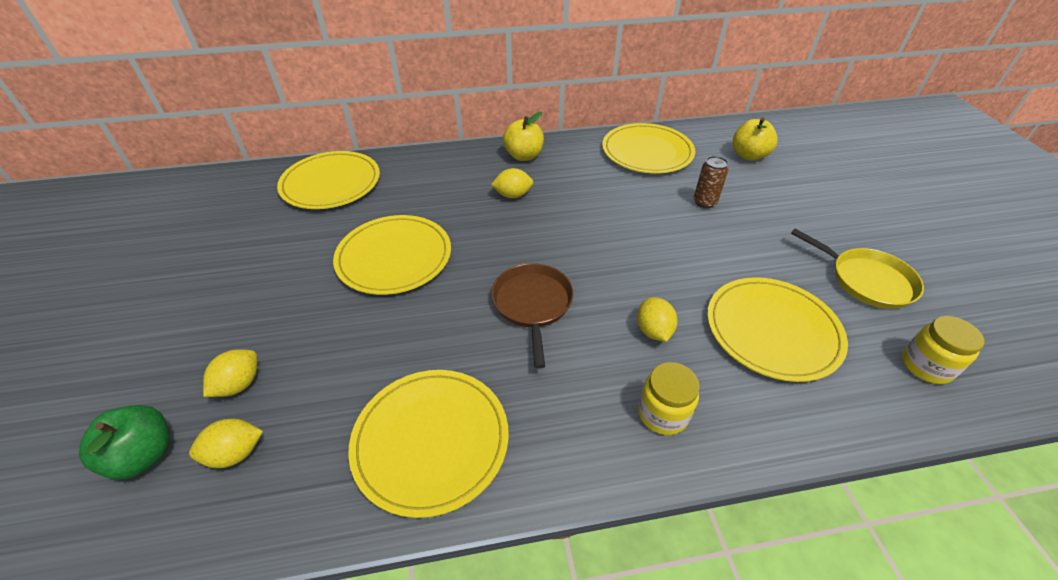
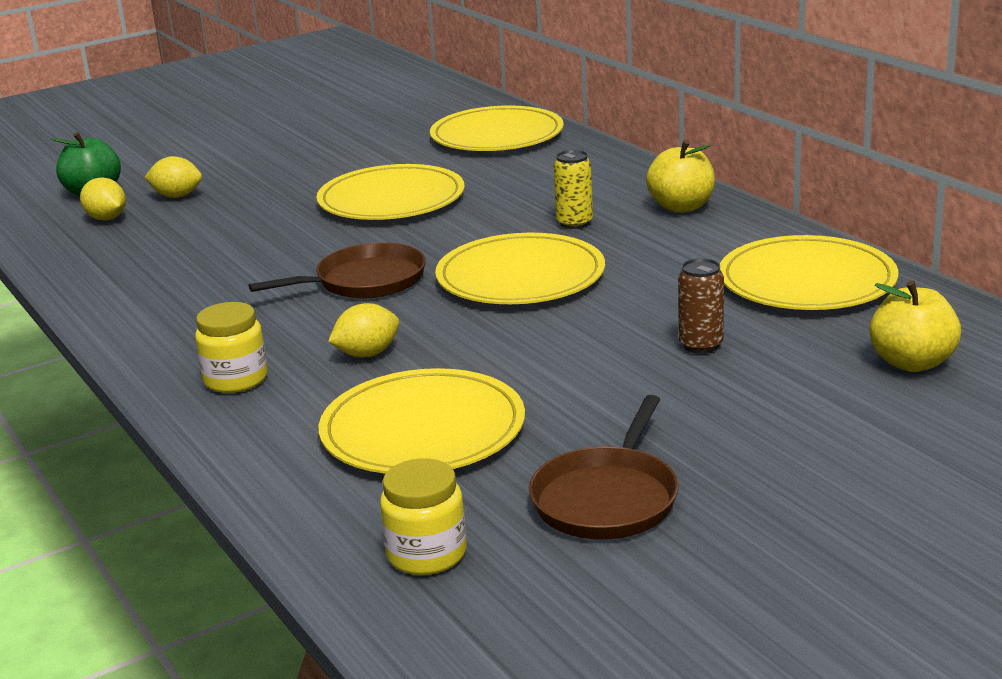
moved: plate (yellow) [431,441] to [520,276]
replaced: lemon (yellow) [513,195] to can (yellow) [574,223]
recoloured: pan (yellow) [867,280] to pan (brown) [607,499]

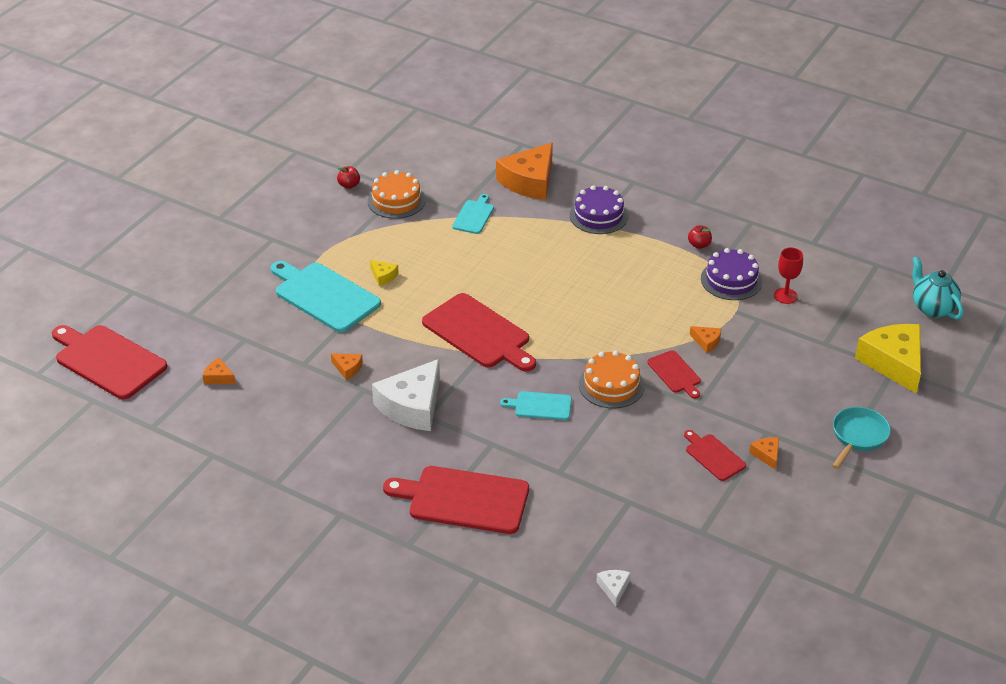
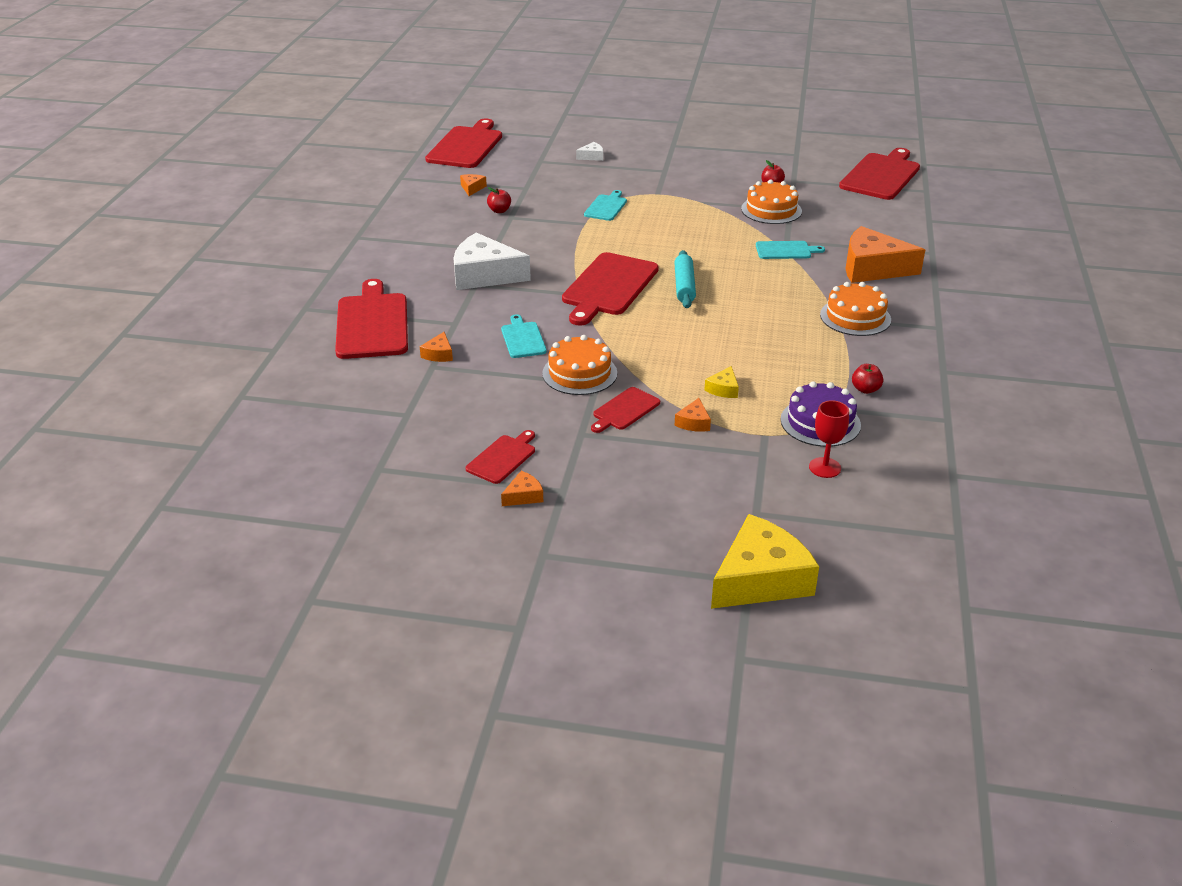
removed: pan (turquoise) [858,436]; teapot (turquoise) [932,308]
added: apple (red) [499,211]; rolling pin (turquoise) [684,286]; cutting board (red) [881,175]
moved: cheese (orange) [348,368] to [439,354]; cheese (yellow) [383,276] to [723,389]; cheese (white) [613,588] to [592,156]
recoloured: cake (purple) [598,215] to cake (orange) [855,317]
resized: cutting board (turquoise) [324,296] = [606,207] x0.52

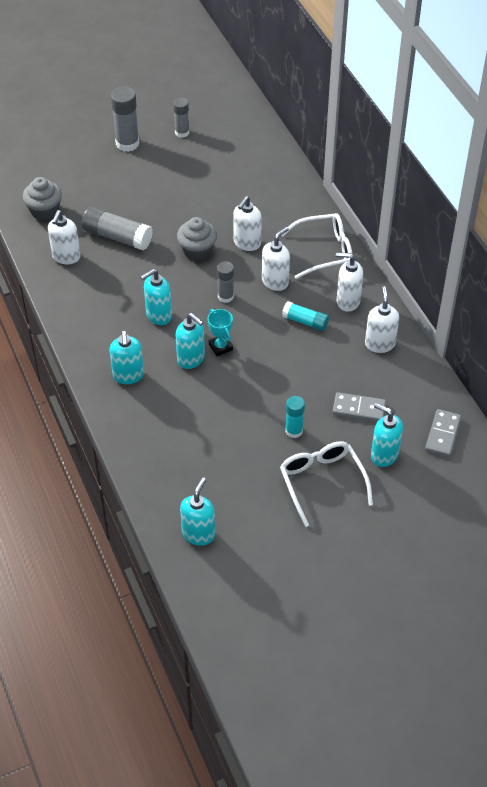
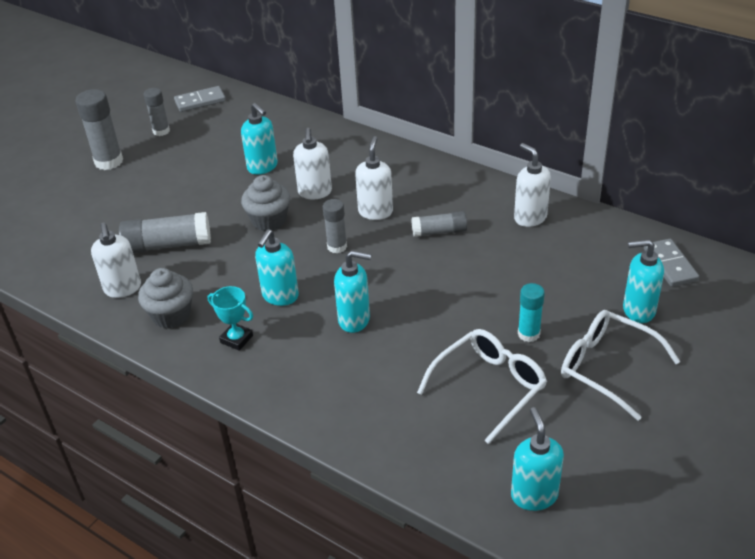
removed: soap dispenser (white) [347,301]
moved: cupcake (grey) [44,211] to [171,315]; soap dispenser (turquoise) [128,376] to [263,167]; trophy (turquoise) [220,347] to [236,339]; glasses (white) [324,251] to [489,387]; domino (grey) [359,409] to [200,101]
recoloured: glue stick (turquoise) [305,321] to glue stick (grey) [439,232]

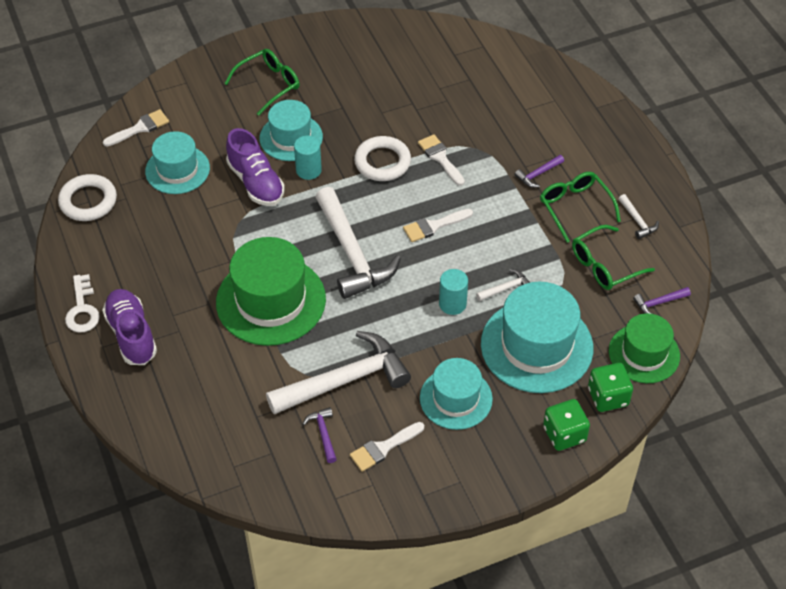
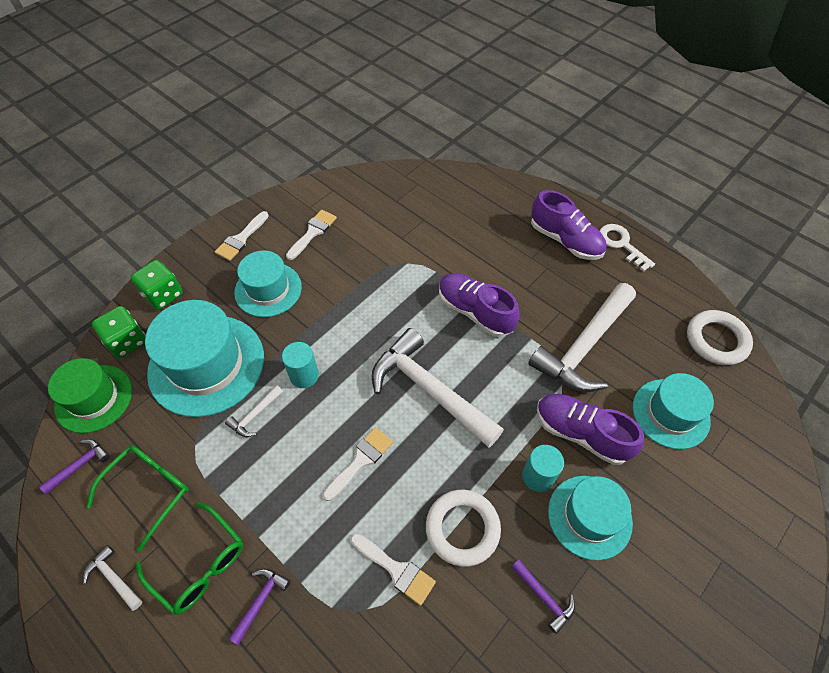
removed: glasses (green) [269,84]
moved: brush (white) [140,128] to [241,239]; hammer (white) [345,380] to [583,346]; hammer (purple) [323,434] to [543,597]
replaced: hat (green) [271,300] to shoe (purple) [475,312]

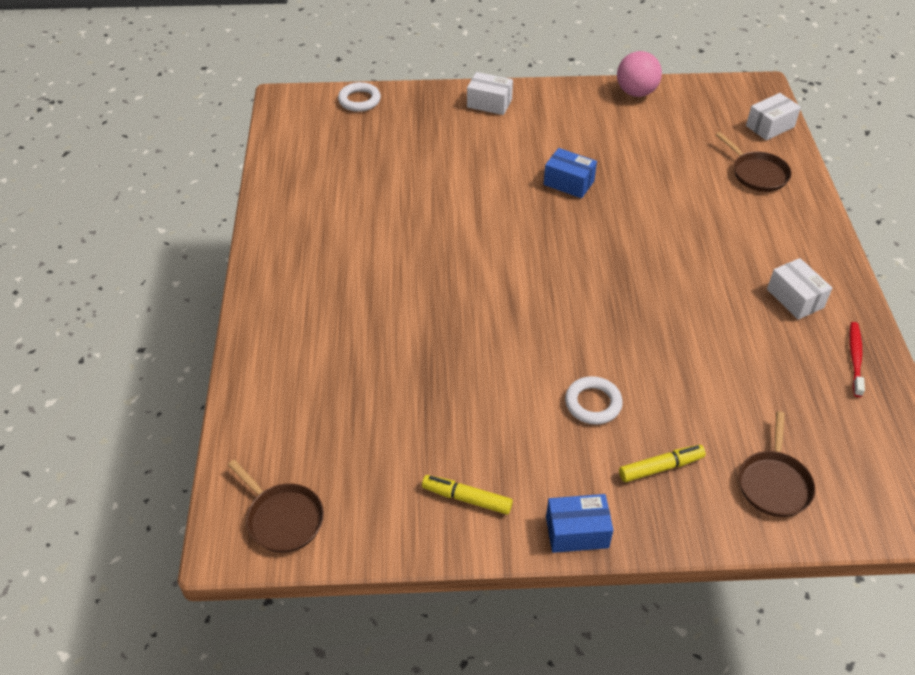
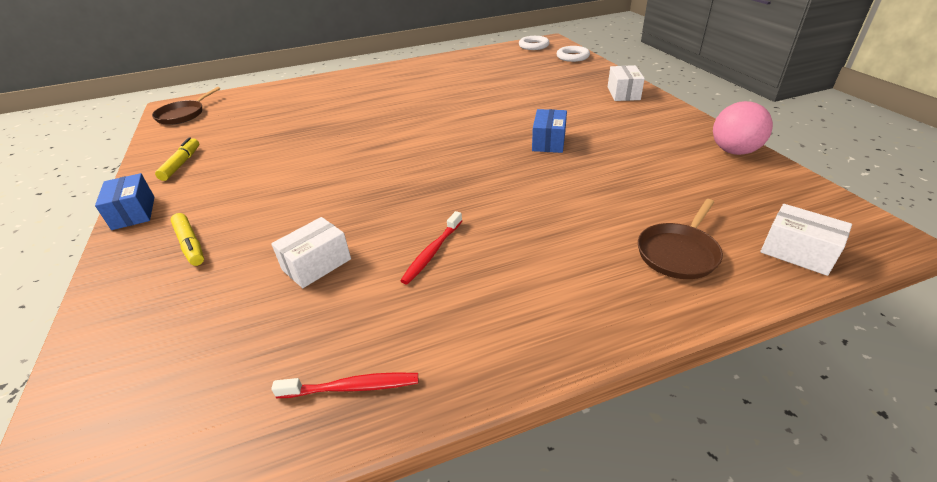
removed: pan (brown) [774,484]
added: toothbrush (red) [432,252]
moved: ring (white) [593,403] to [533,46]; box (white) [795,298] to [316,264]

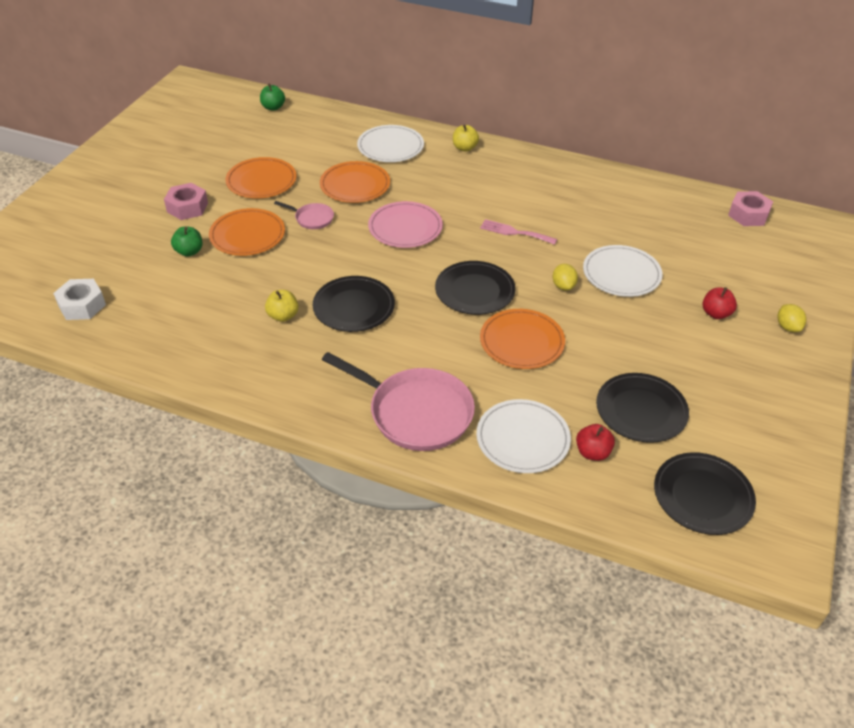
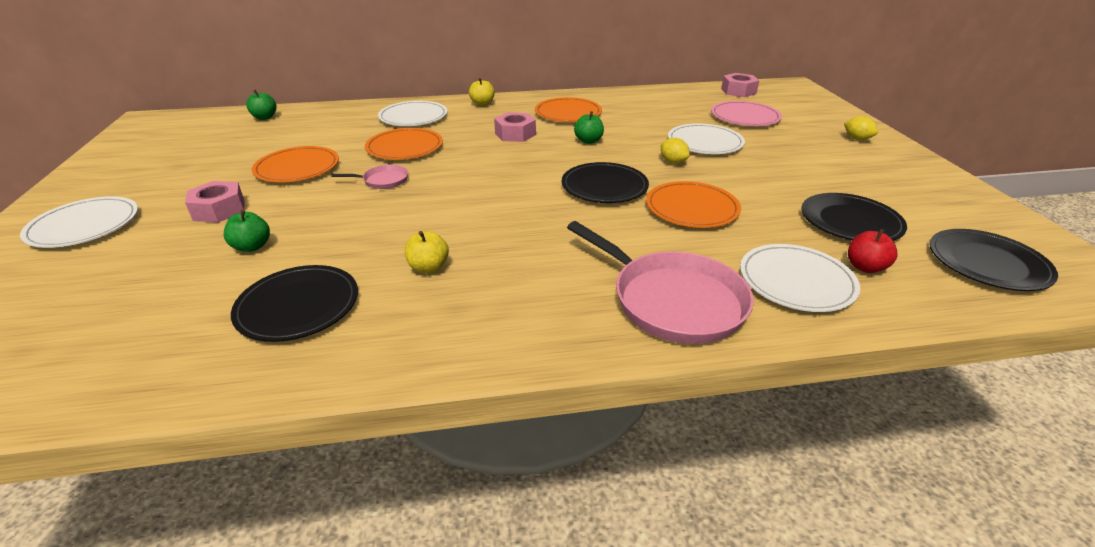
removed: nut (white) [82,305]; apple (red) [716,313]
added: plate (white) [84,225]; nut (pink) [515,134]
moved: plate (orange) [247,235] to [568,113]; plate (black) [354,307] to [298,306]; plate (pink) [405,227] to [745,117]
replaced: fork (pink) [514,232] to apple (green) [588,141]
turned: pan (pink) [415,412] = [672,300] 45 degrees clockwise

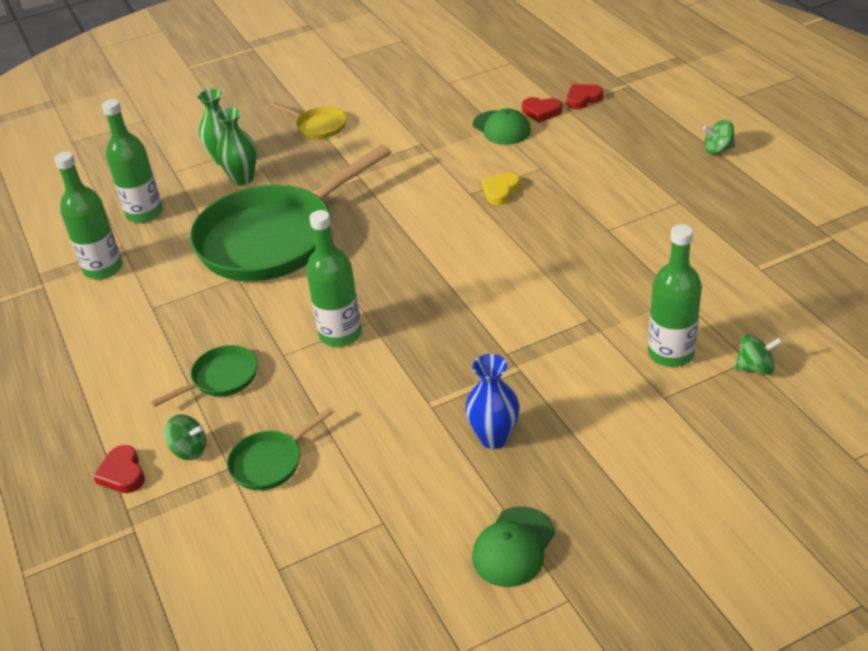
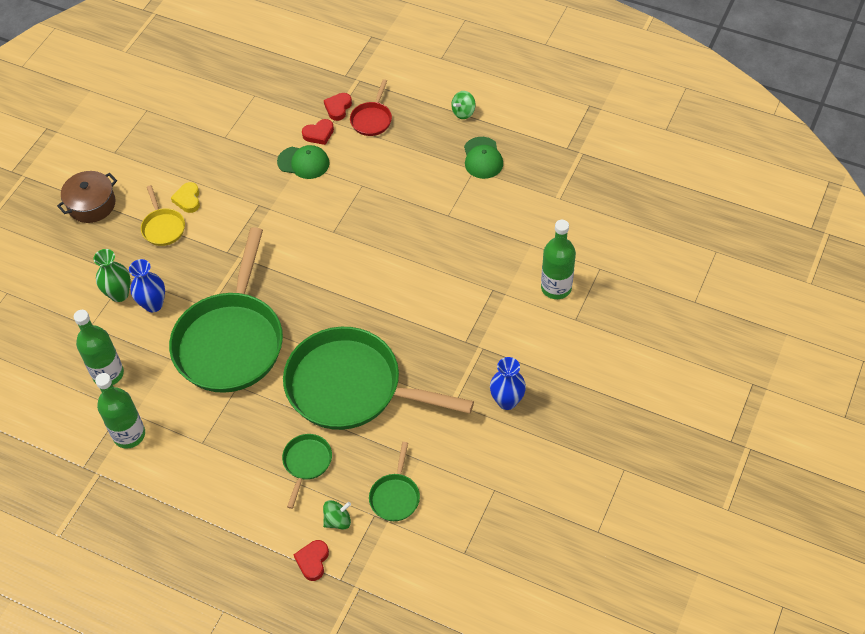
removed: spinning top (green) [755,368]
added: pot (brown) [91,204]; pan (red) [372,119]
moved: cap (green) [513,547] to [482,158]; heart (yellow) [500,191] to [188,199]
replaced: bottle (green) [340,334] to pan (green) [351,387]
recoloured: vase (green) [242,179] to vase (blue) [153,304]
turned: heart (red) [122,473] = [313,561] 75 degrees clockwise; pan (yellow) [318,126] = [163,227] 75 degrees clockwise

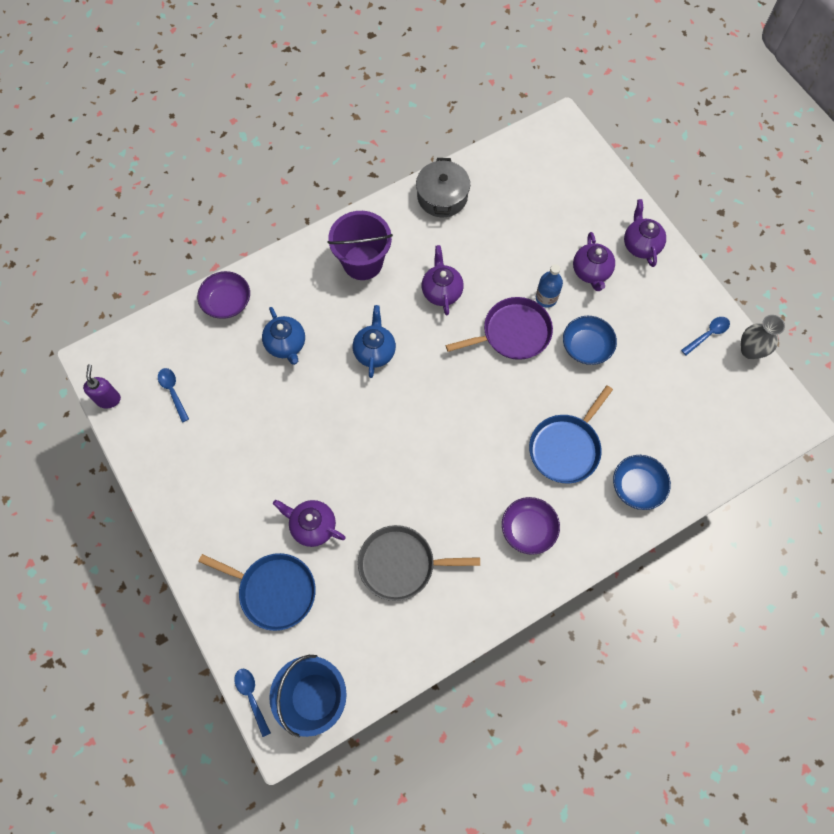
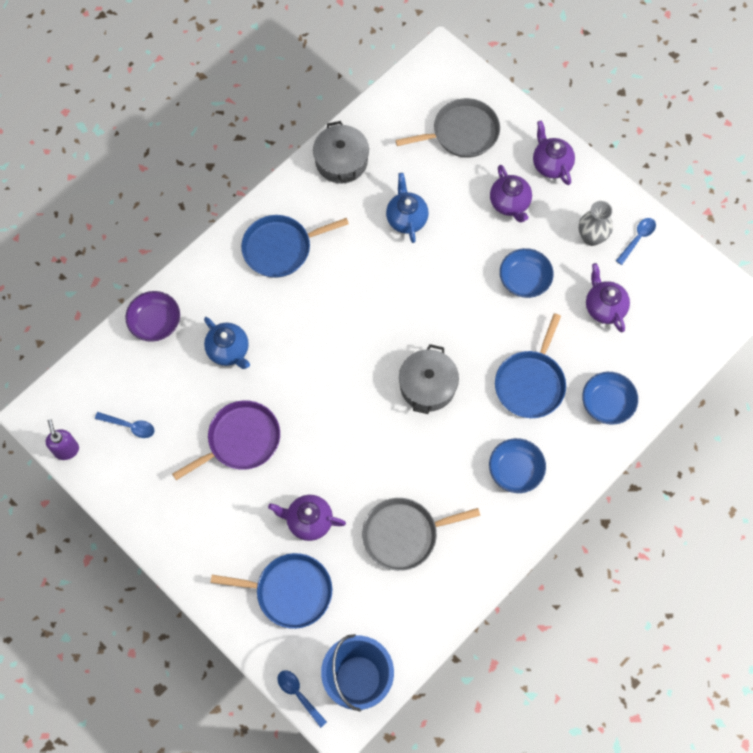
removed: bottle (blue) [546,298]
added: pan (grey) [462,133]; pot (grey) [427,385]
moved: teapot (blue) [374,351] to [406,218]; teapot (purple) [441,291] to [604,307]; pan (purple) [512,333] to [240,440]; vase (grey) [750,350] to [591,237]
replaced: bucket (purple) [362,262] to pan (blue) [280,248]
recoloured: bowl (purple) [528,529] to bowl (blue) [515,470]
turned: spoon (blue) [173,392] = [129,426] 150 degrees clockwise

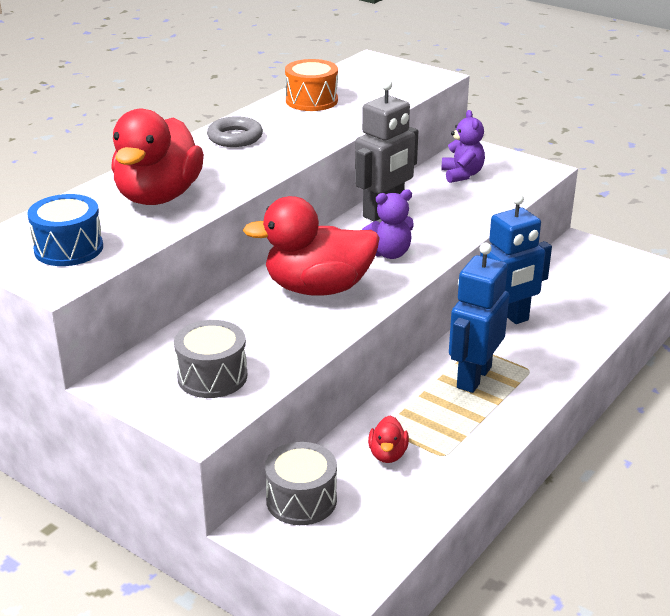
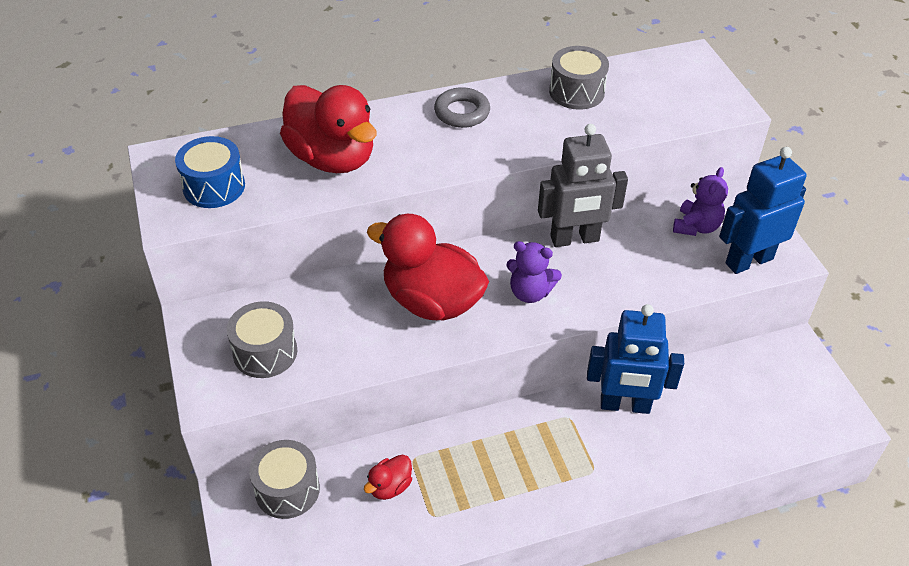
moved: robot (blue) [473,377] to [748,261]
recoloured: drum (orange) [311,100] to drum (grey) [576,92]
turned: duck (red) [158,196] = [332,158] 90 degrees counterclockwise

